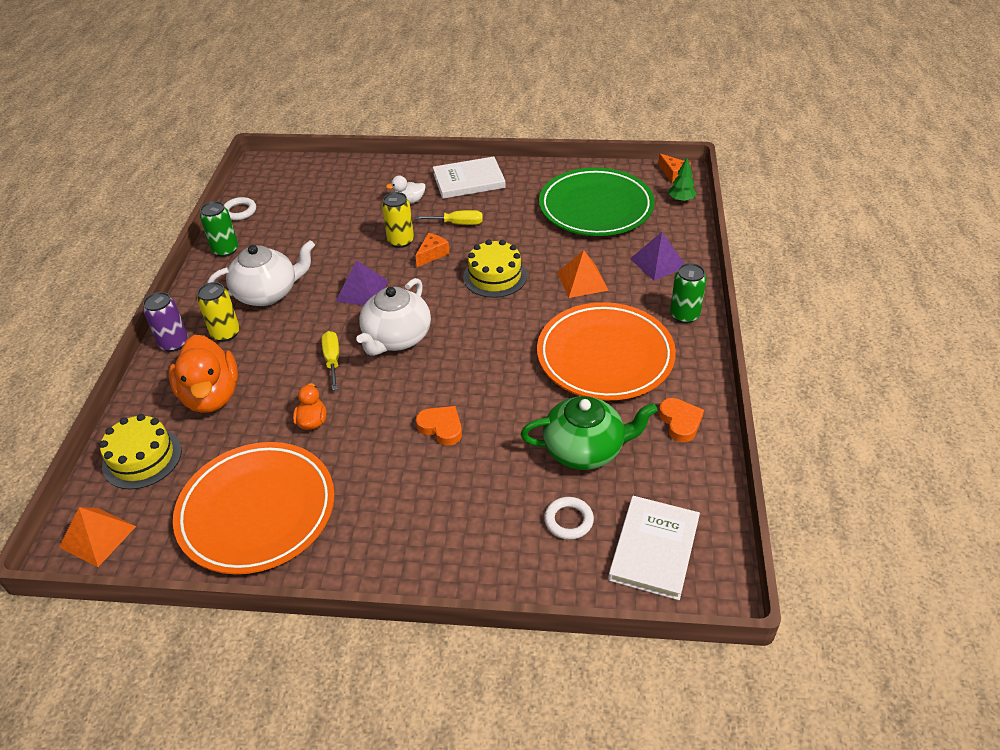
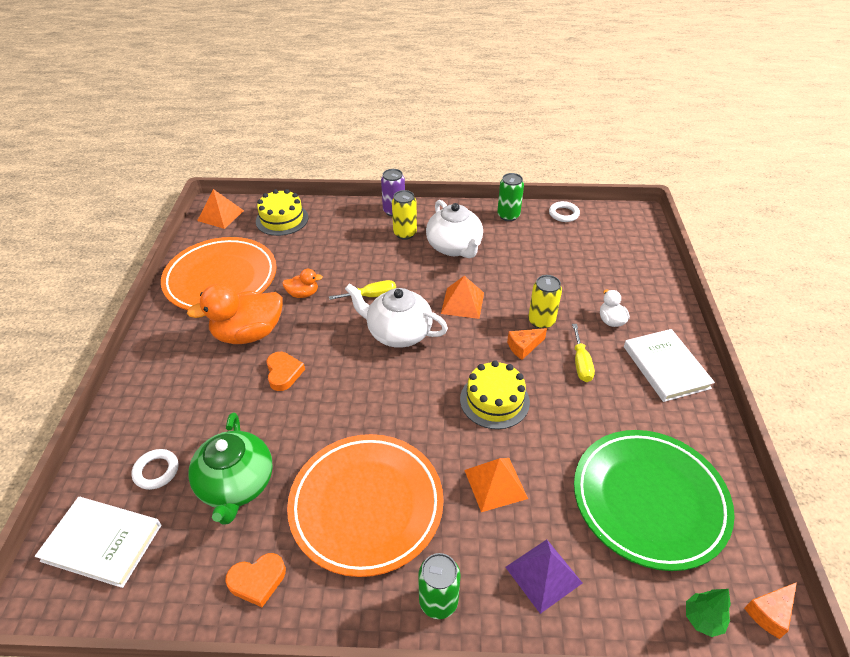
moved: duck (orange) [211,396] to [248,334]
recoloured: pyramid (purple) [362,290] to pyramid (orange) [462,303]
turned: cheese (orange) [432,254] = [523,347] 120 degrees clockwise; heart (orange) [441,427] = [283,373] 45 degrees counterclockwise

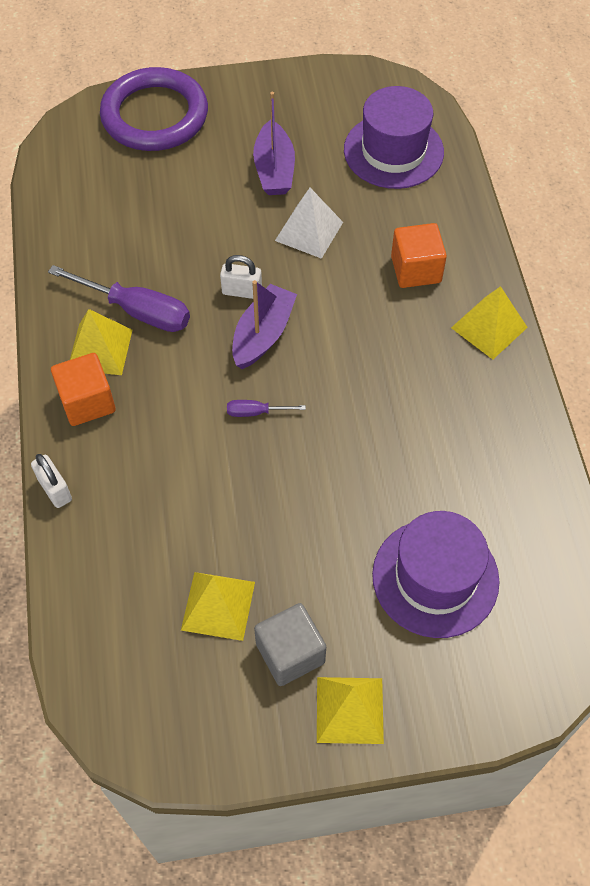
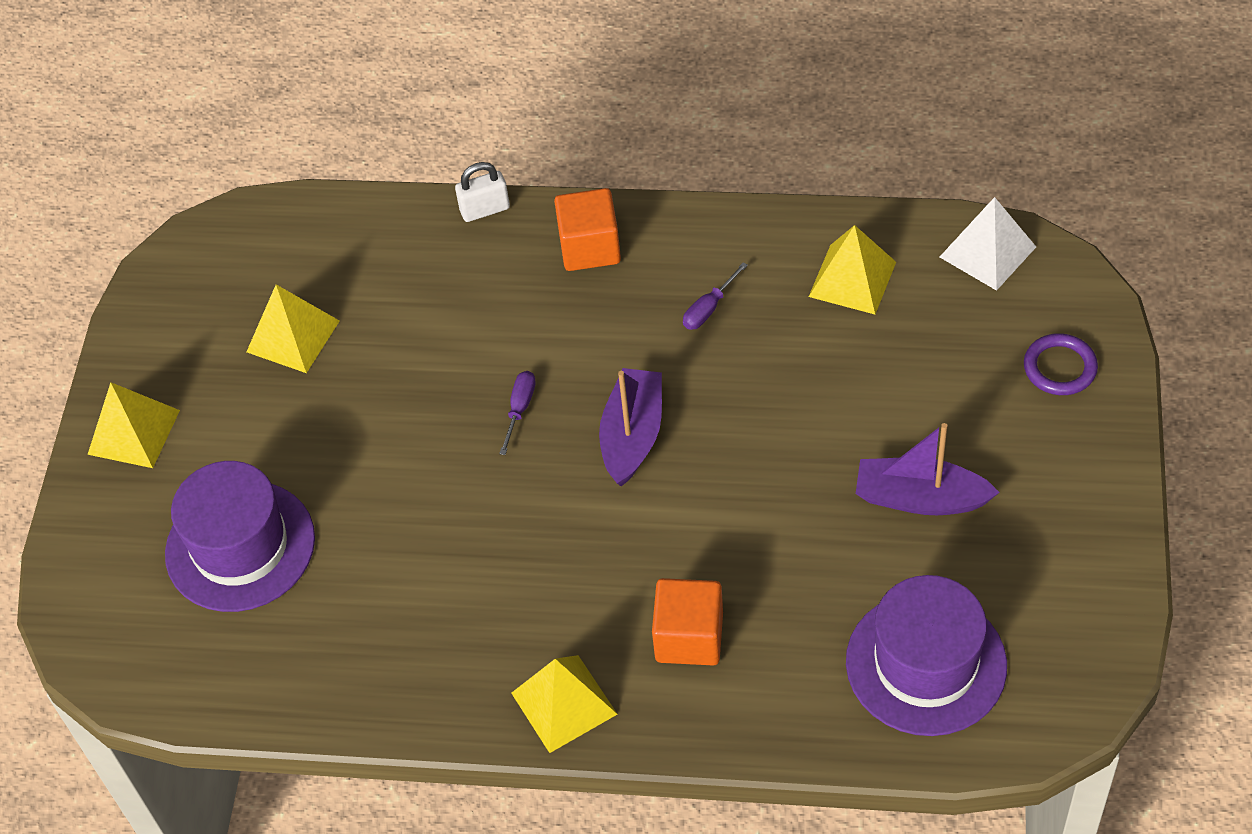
removed: padlock (white) [242,291]; cube (grey) [290,653]
moved: pyramid (yellow) [100,349] to [852,279]; pyramid (white) [309,231] to [987,252]
turned: boat (purple) [263,334] = [632,435] 120 degrees counterclockwise
resized: screwdriver (purple) [137,311] = [709,308] x0.48; ring (purple) [155,115] = [1060,367] x0.45

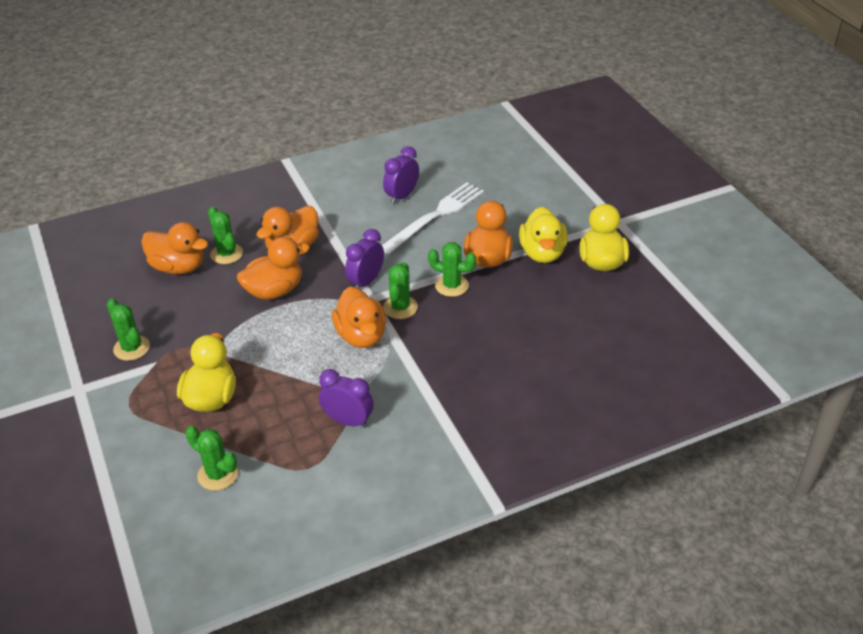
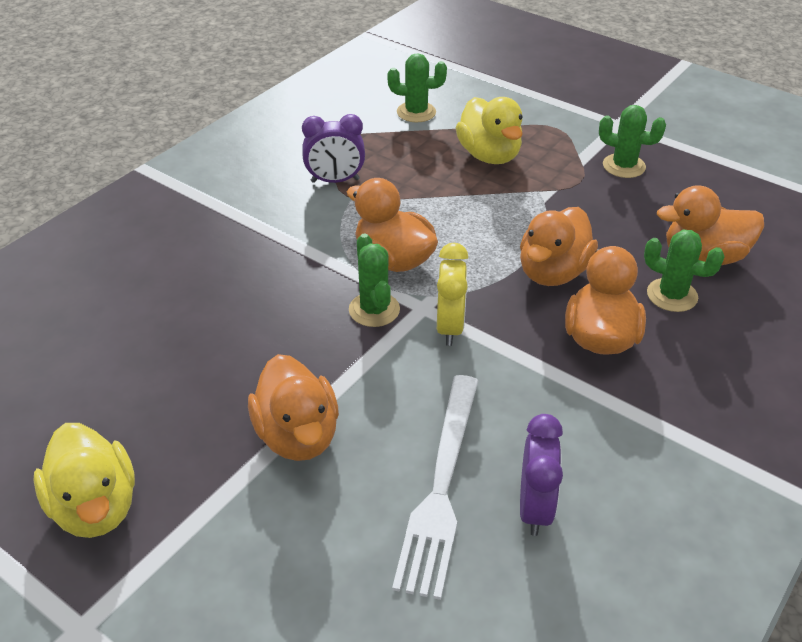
removed: cactus (green) [451,285]; duck (yellow) [542,253]
recoloured: clock (purple) [366,282] to clock (yellow) [450,327]

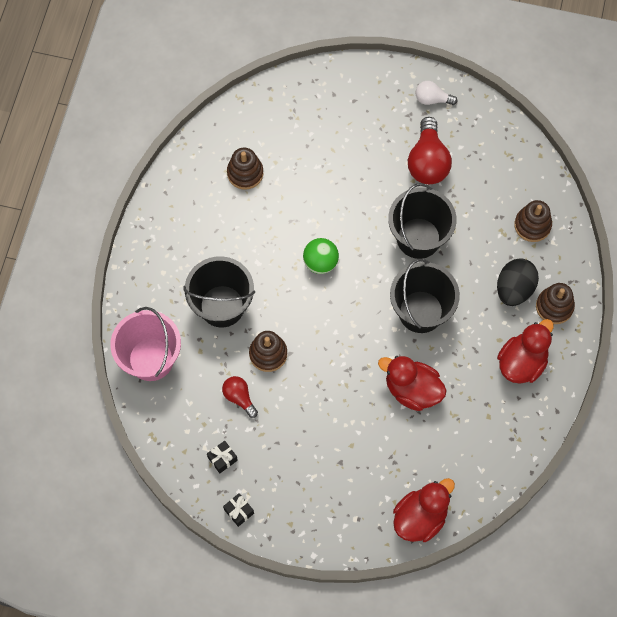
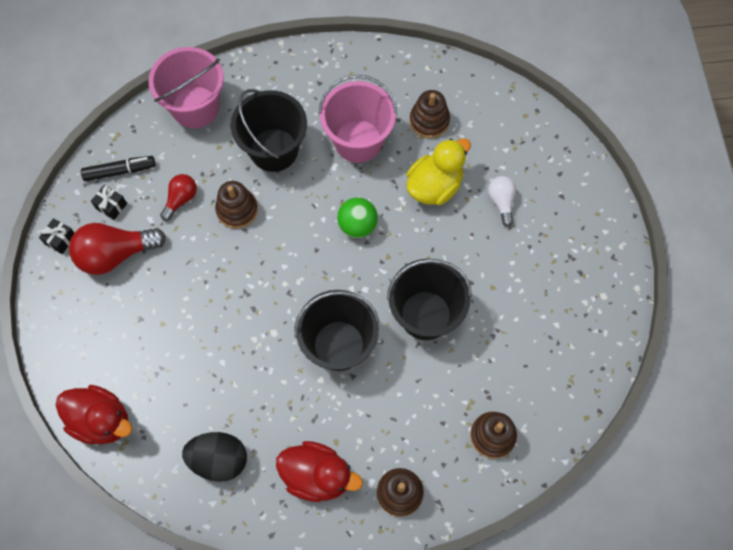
removed: duck (red) [412,390]
added: marker (black) [119,171]; bucket (pink) [358,141]; duck (yellow) [434,186]
moved: light bulb (red) [427,162] to [115,254]; light bulb (white) [432,99] to [501,202]; egg (black) [514,289] to [219,460]

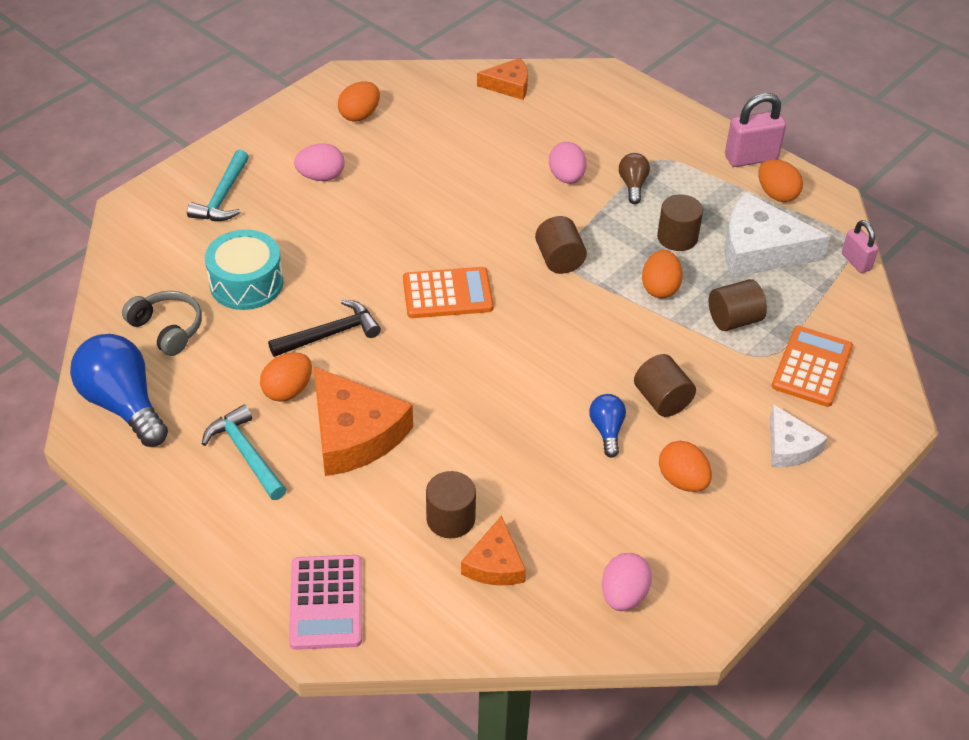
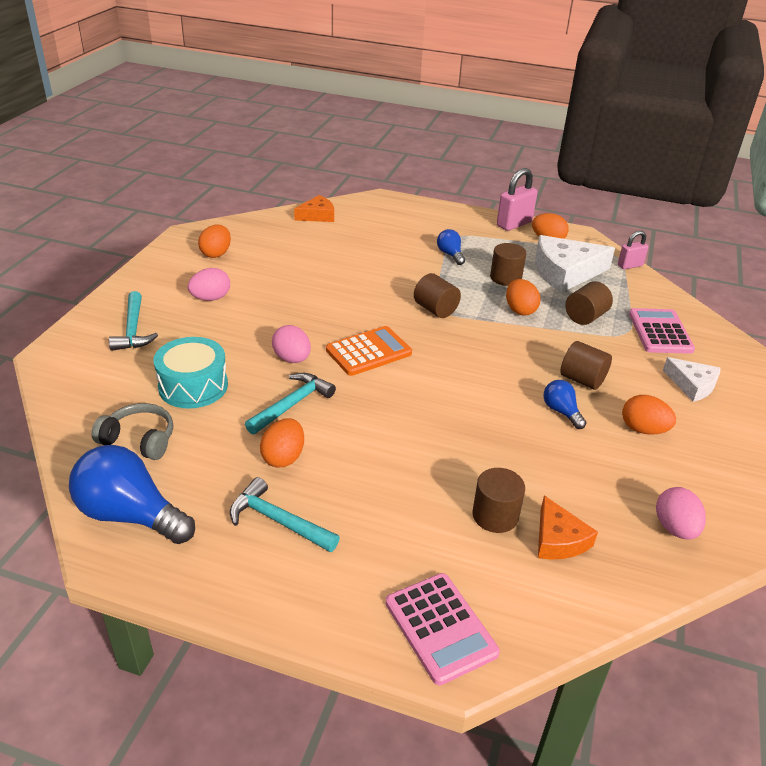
removed: cheese (orange) [354,433]
moved: egg (pink) [566,177] to [292,359]
recoloured: hammer (black) [330,334] to hammer (turquoise) [292,404]; light bulb (brown) [632,185] to light bulb (blue) [450,254]; calculator (orange) [812,367] to calculator (pink) [660,332]
turned: padlock (pink) [856,262] = [630,265] 60 degrees counterclockwise

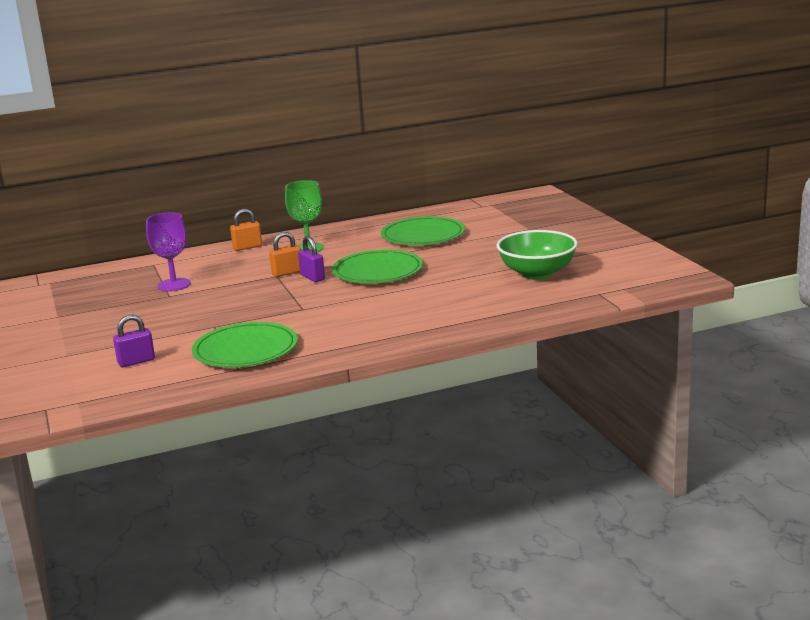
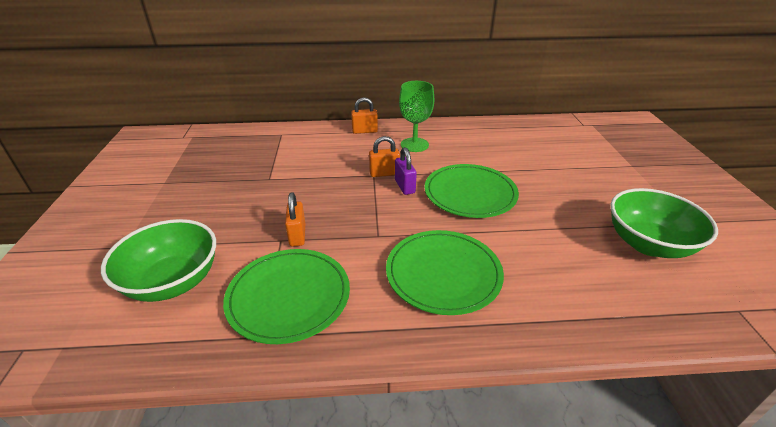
removed: goblet (purple) [174,285]
added: padlock (orange) [297,235]
moved: plate (green) [423,235] to [443,273]
replaced: padlock (purple) [136,361] to bowl (green) [173,282]

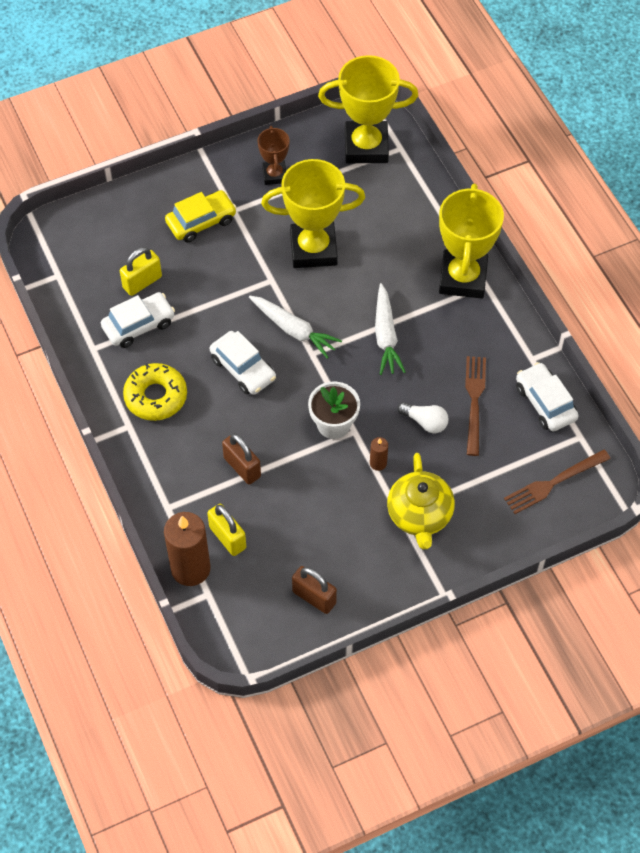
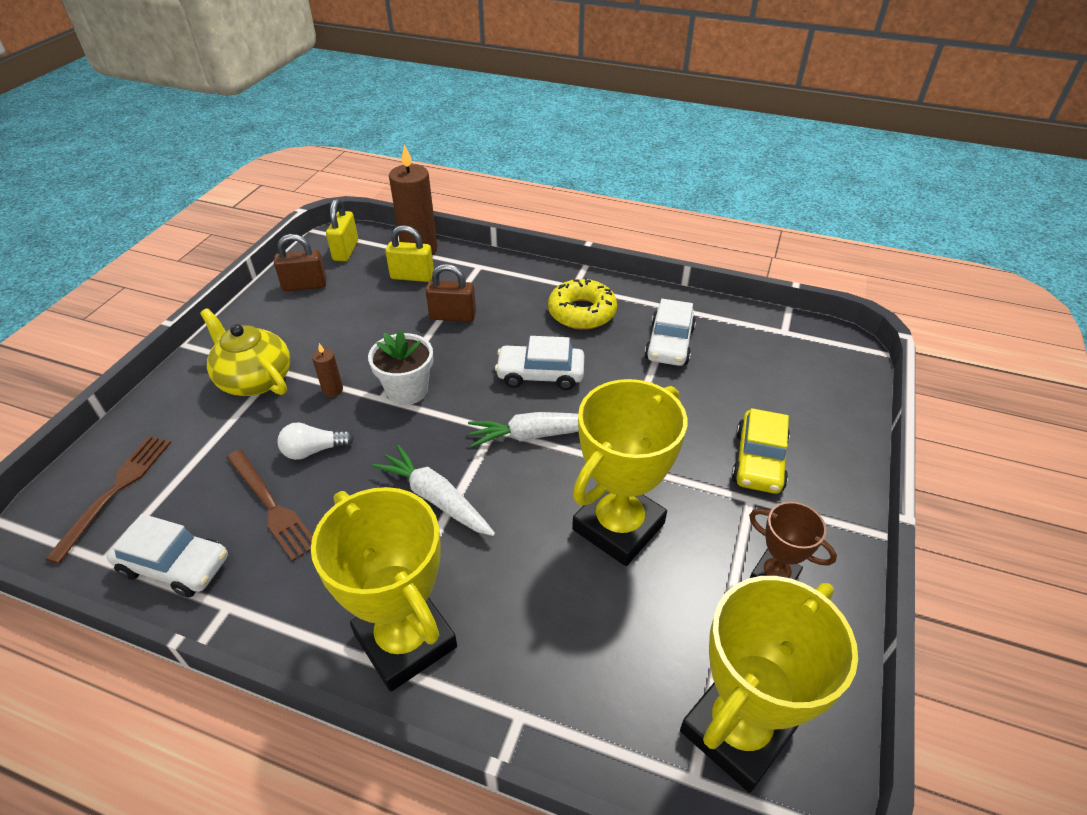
moved: padlock (yellow) [142,282] to [346,250]

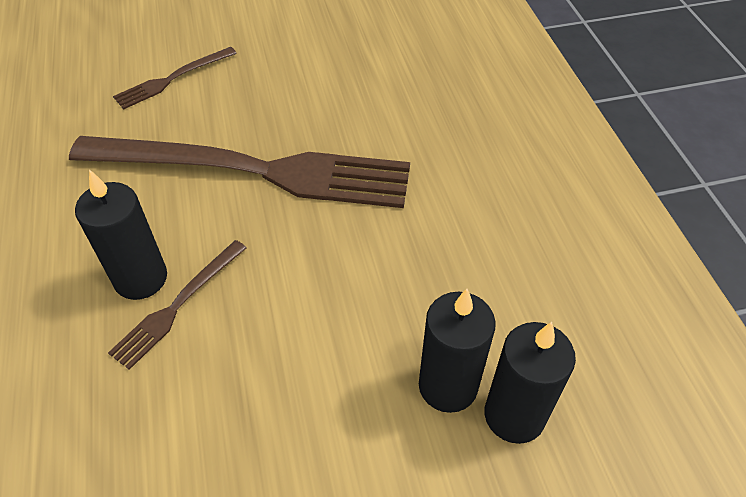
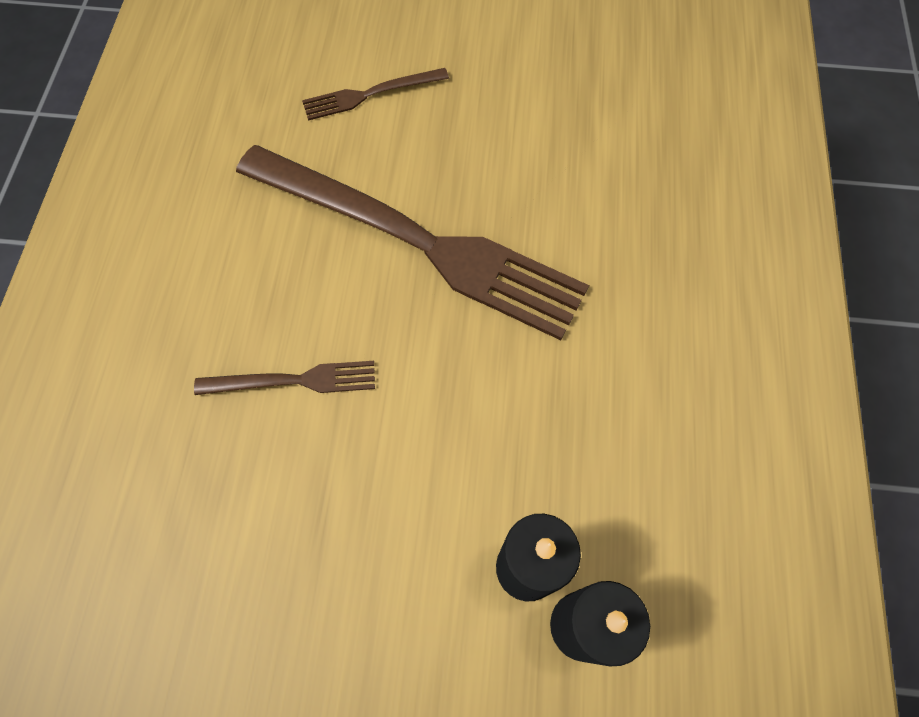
removed: candle (black) [141,278]
turned: fork (brown) [178,305] = [293,380] 150 degrees counterclockwise

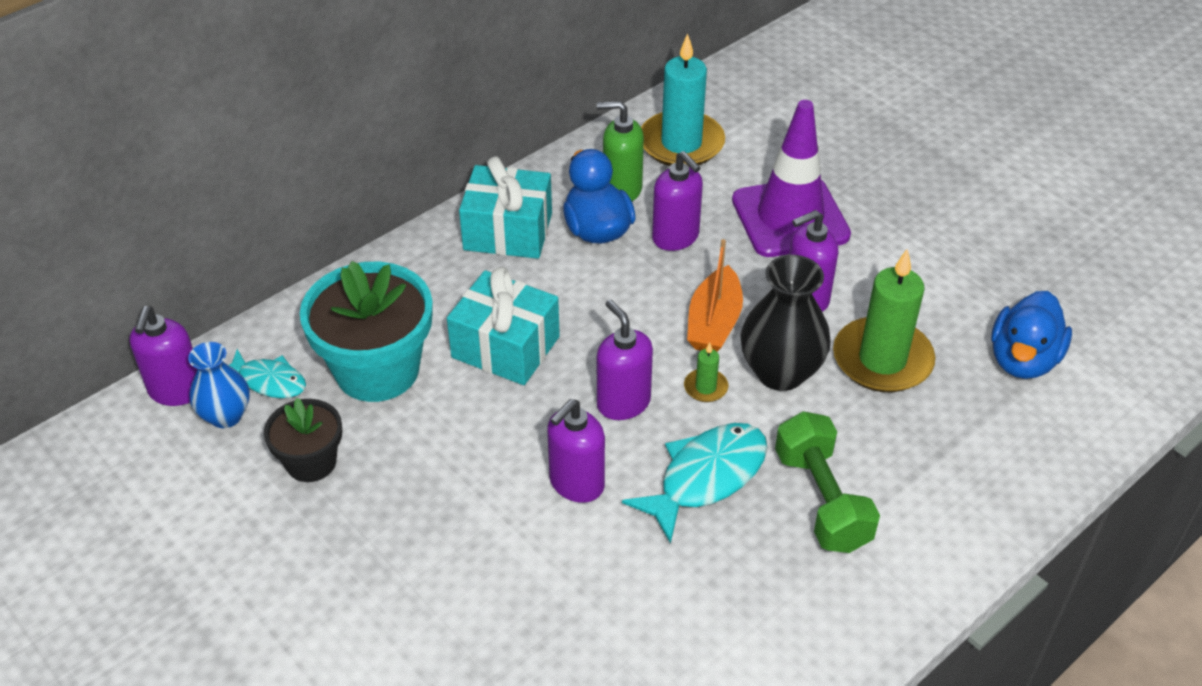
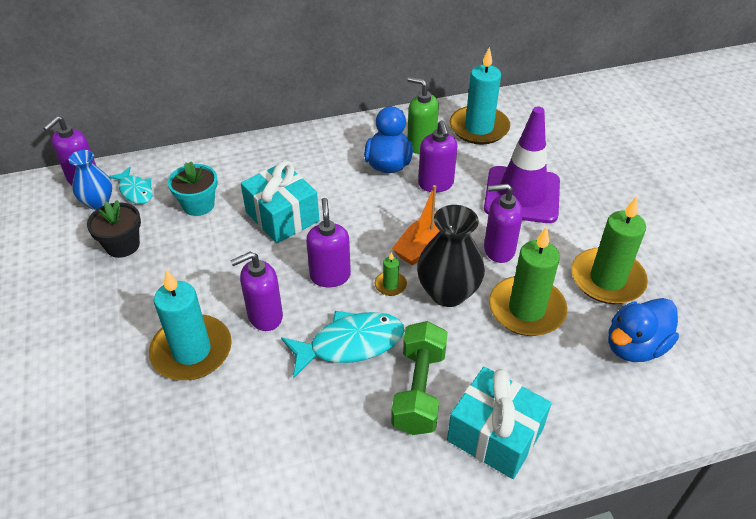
added: candle (turquoise) [192,351]; candle (green) [607,279]
moved: gift (turquoise) [508,231] to [495,435]
resized: flower pot (turquoise) [377,370] = [198,205] x0.56

